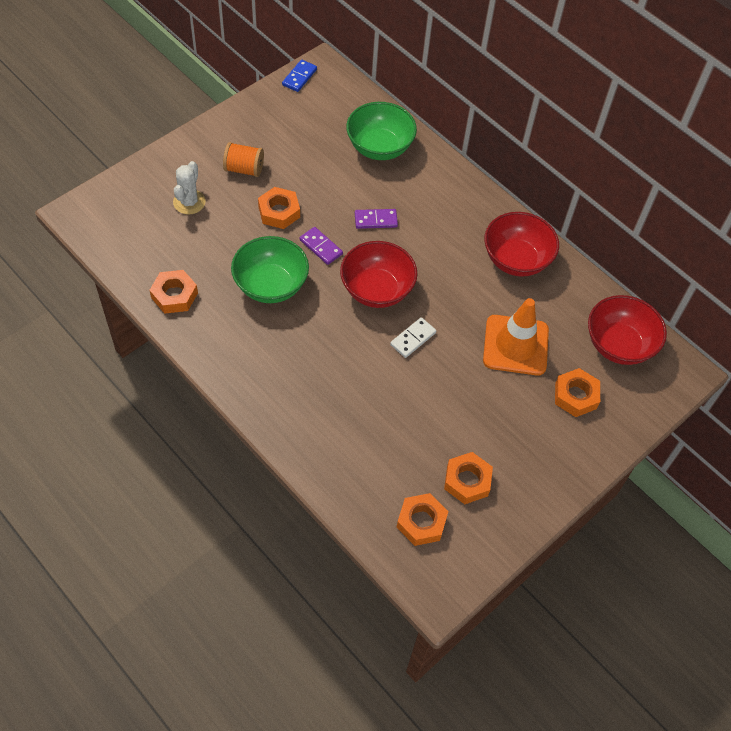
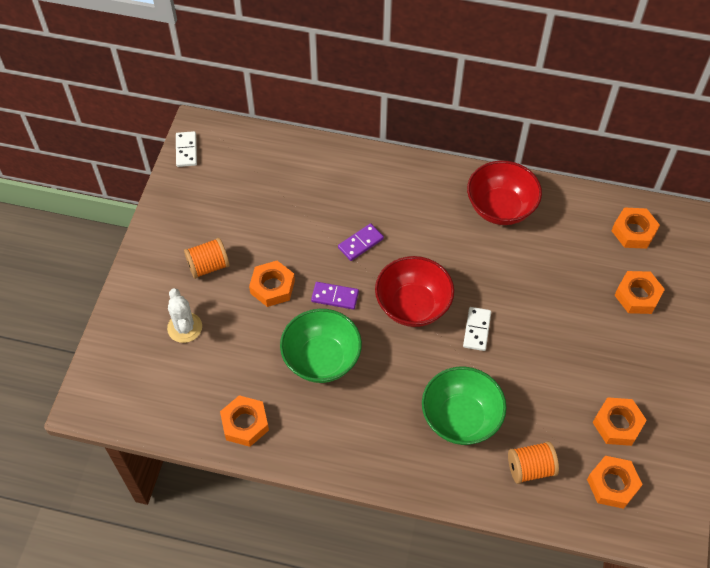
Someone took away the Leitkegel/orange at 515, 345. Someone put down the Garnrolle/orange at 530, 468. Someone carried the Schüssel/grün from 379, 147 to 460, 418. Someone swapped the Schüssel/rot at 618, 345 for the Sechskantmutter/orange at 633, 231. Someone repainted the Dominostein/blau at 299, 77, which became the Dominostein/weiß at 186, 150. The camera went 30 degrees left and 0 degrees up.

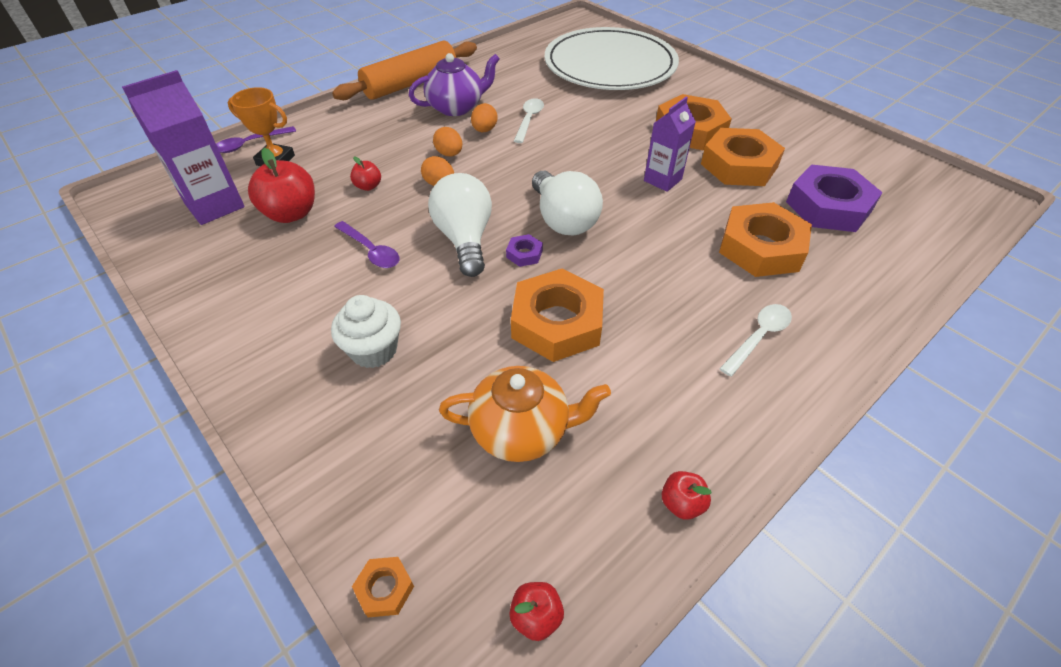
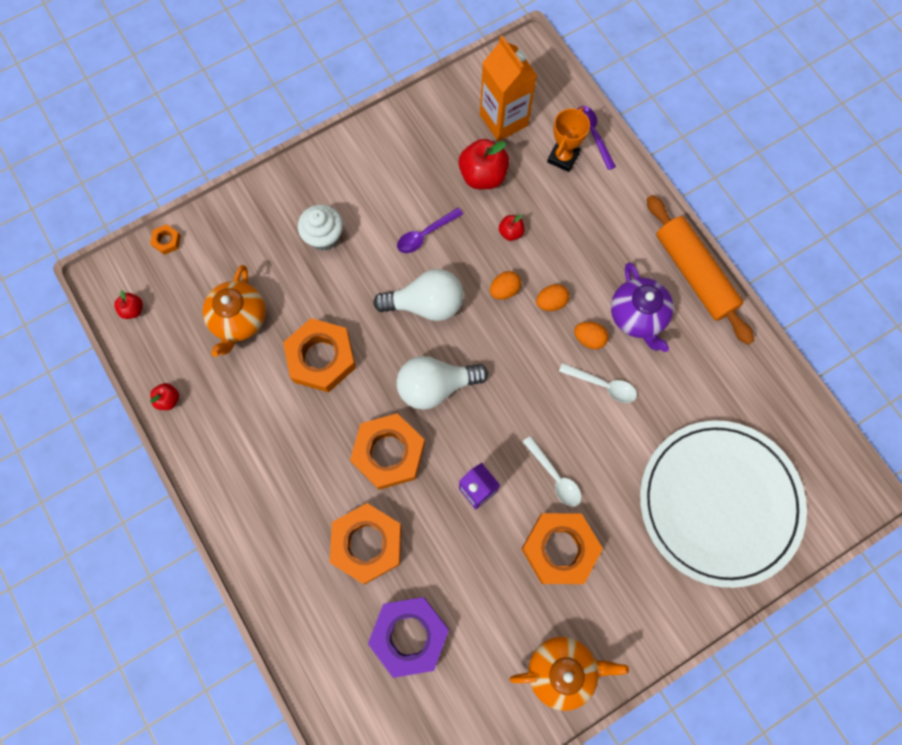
Someone took away the Sechskantmutter/lila at 524, 254. Someone put down the Teekanne/orange at 562, 670. Someone carried the Sechskantmutter/orange from 739, 165 to 389, 453. Someone carried the Löffel/weiß from 759, 337 to 555, 477. Someone repainted the Getränkekarton/lila at 215, 205, which became the Getränkekarton/orange at 503, 120. The camera went 100 degrees right and 25 degrees up.

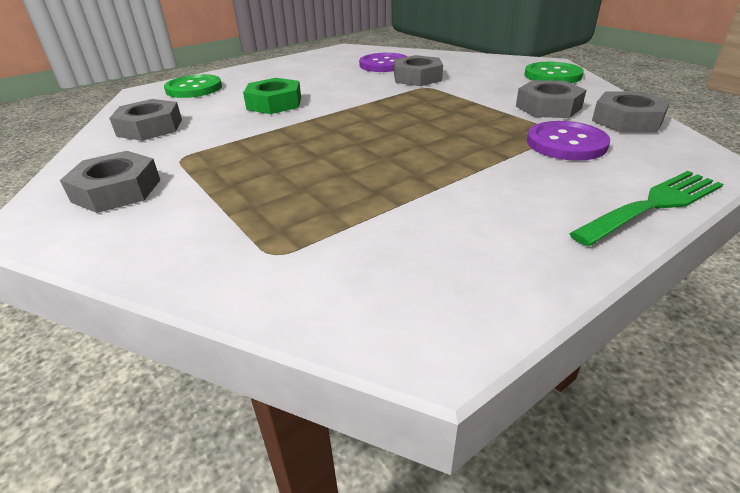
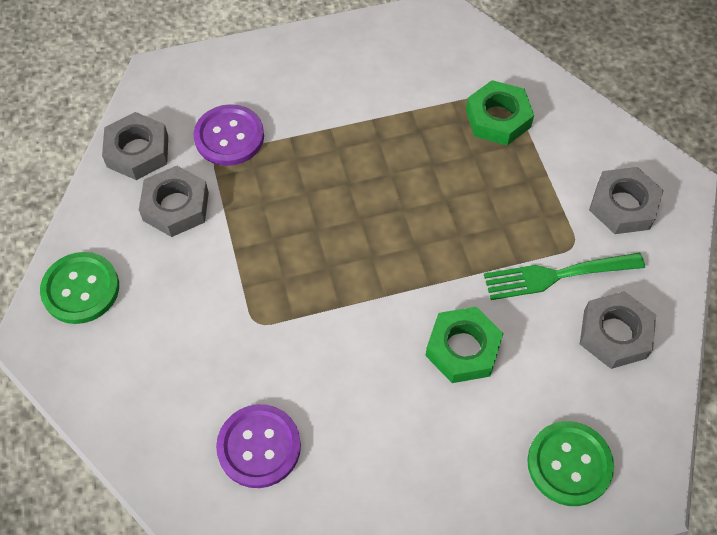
Someone took away the Sechskantmutter/grau at 417, 78. Someone put down the Sechskantmutter/grün at 498, 118. Someone carried the Gabel/grün from 653, 205 to 557, 275. The camera went 160 degrees left and 25 degrees up.

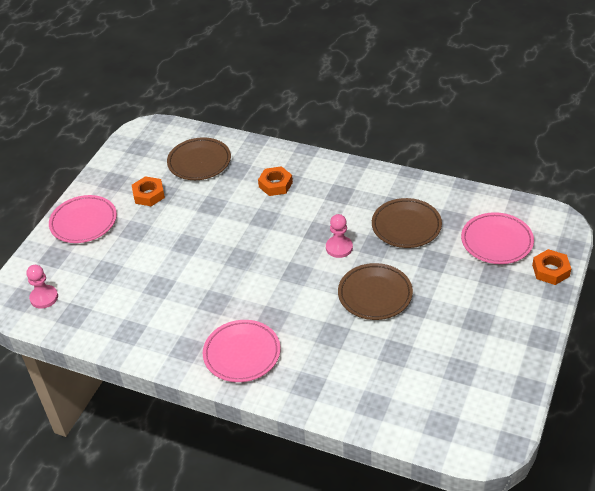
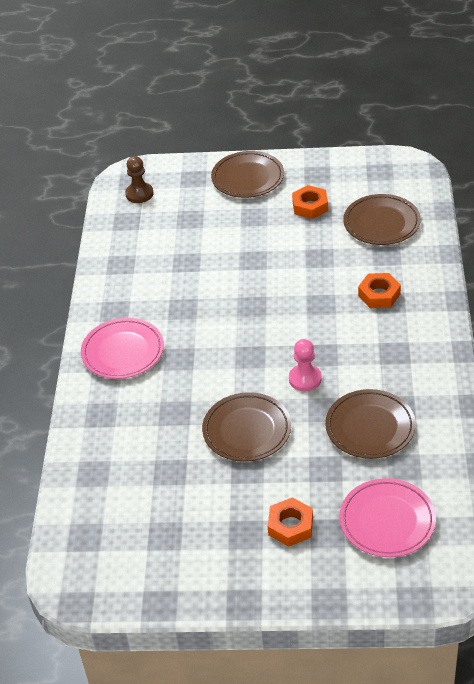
Someone carried the Sechskantmutter/orange from 550, 270 to 290, 526. Someone repainted the Bauer/rosa at 44, 298, which became the Bauer/braun at 139, 194. Someone repainted the Teller/rosa at 83, 222, which became the Teller/braun at 248, 178. The camera went 70 degrees right and 0 degrees up.

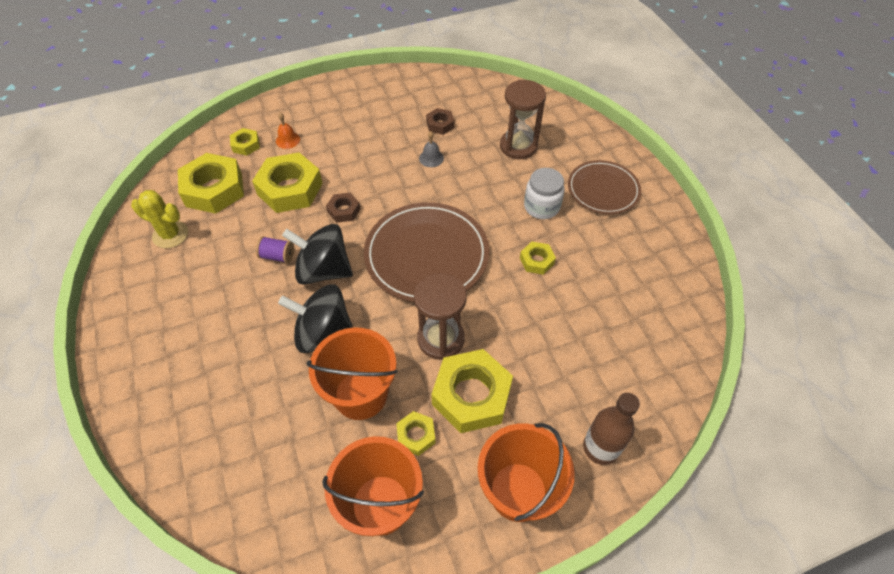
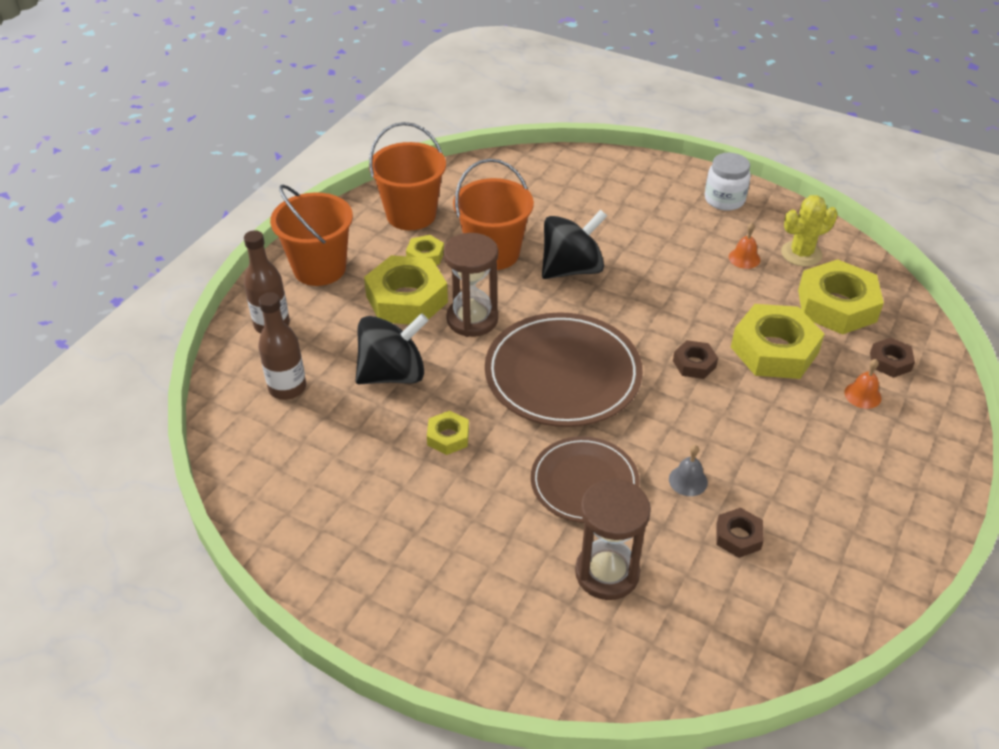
Someone took away the Garnrolle/lila at 277, 256. Someone put down the Flasche/braun at 287, 388. Someone put down the Glocke/orange at 744, 258. Someone carried the Kreisel/schwarz from 323, 270 to 393, 374. Someone carried the Einmachglas/weiß from 541, 207 to 724, 199. Someone carried the Teller/braun from 603, 190 to 584, 483. Someone repainted the Sechskantmutter/gelb at 246, 145, which became the Sechskantmutter/braun at 890, 362. The camera went 140 degrees right and 10 degrees down.

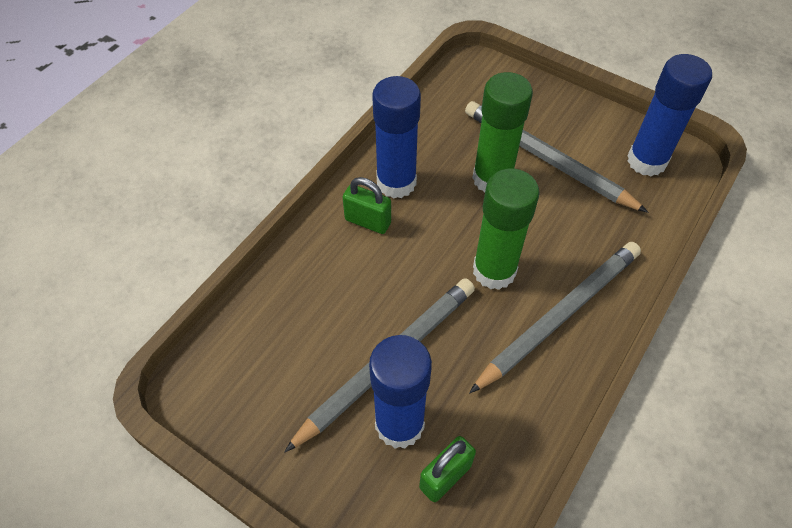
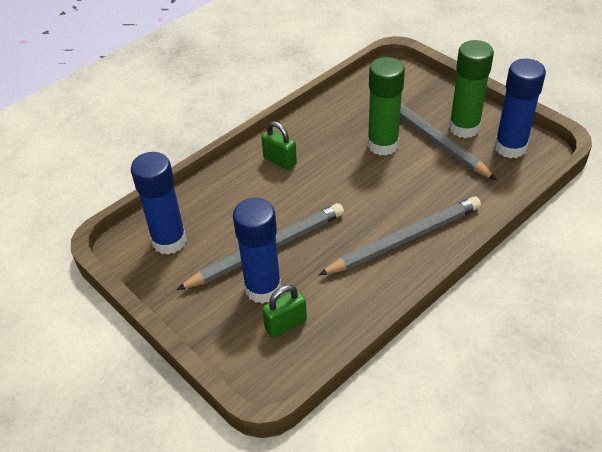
Someone carried the Klebestift/blau from 396, 182 to 169, 241. Someone carried the Klebestift/grün from 494, 271 to 464, 128. The camera went 15 degrees right and 10 degrees down.

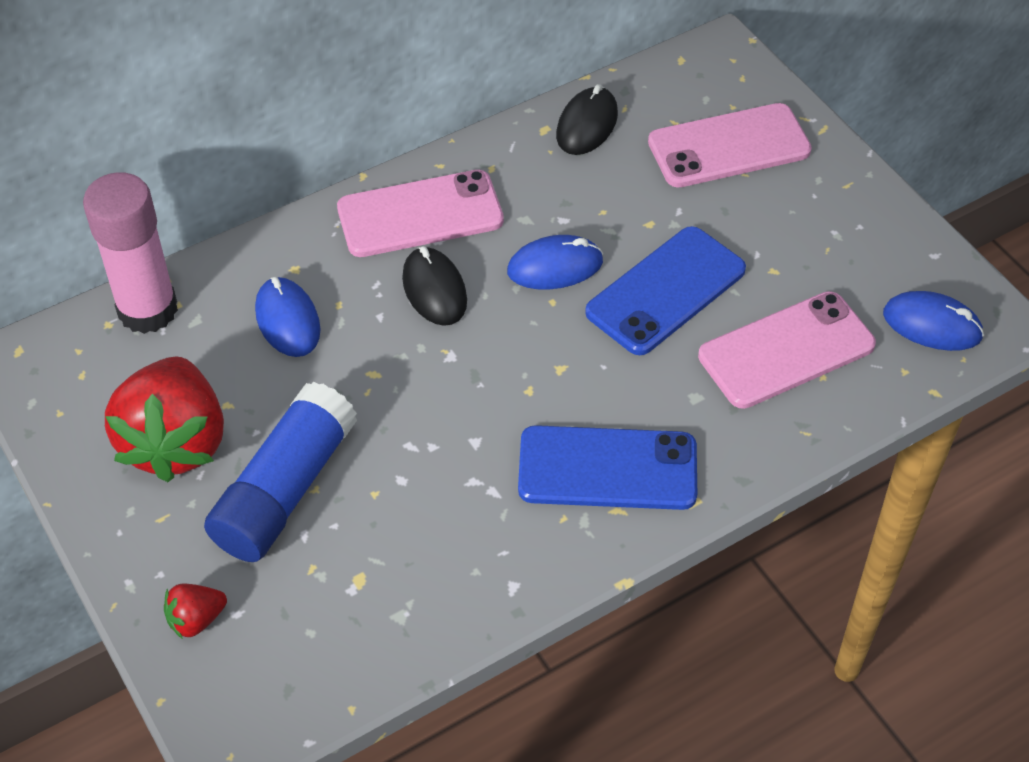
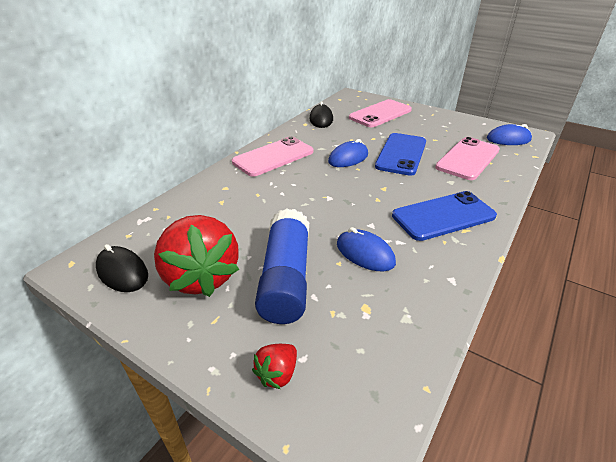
Someone took away the Klebestift/rosa at 148, 310. Someone carried the Computermaus/blau from 288, 321 to 365, 253. Someone carried the Computermaus/schwarz from 434, 290 to 122, 272. The camera went 25 degrees left and 15 degrees down.

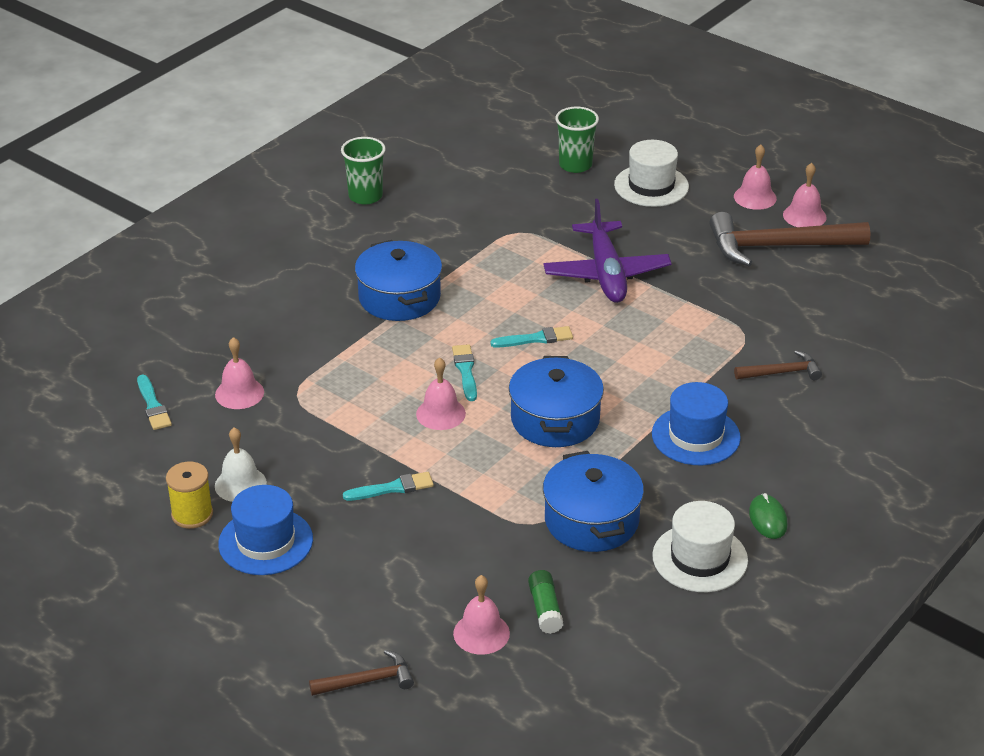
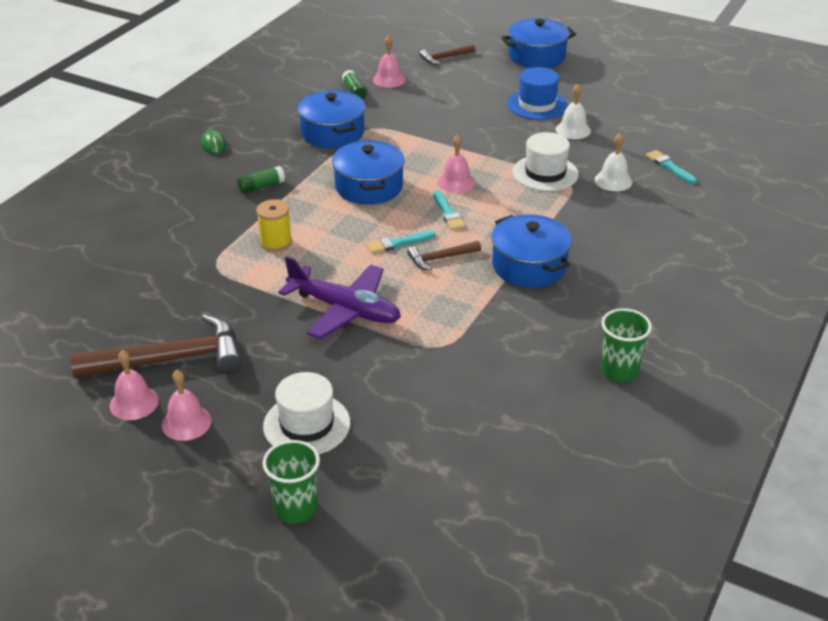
Someone took away the Pinsel/türkis at 392, 488. Someone put down the Kochtopf/blau at 537, 56. Someone carried the Garnrolle/gelb from 192, 514 to 276, 242. Someone carried the Becher/grün from 575, 165 to 296, 509. Someone carried the Hut/weiß from 700, 558 to 545, 173. Someone carried the Hammer/braun from 782, 372 to 440, 258. Someone swapped the Hut/blau at 695, 436 for the Klebestift/grün at 261, 186. Someone repainted the Glocke/rosa at 239, 393, which became the Glocke/weiß at 613, 180. Someone rotated the Flugzeug/lila at 606, 273 by 135 degrees clockwise. The camera went 170 degrees right and 0 degrees up.

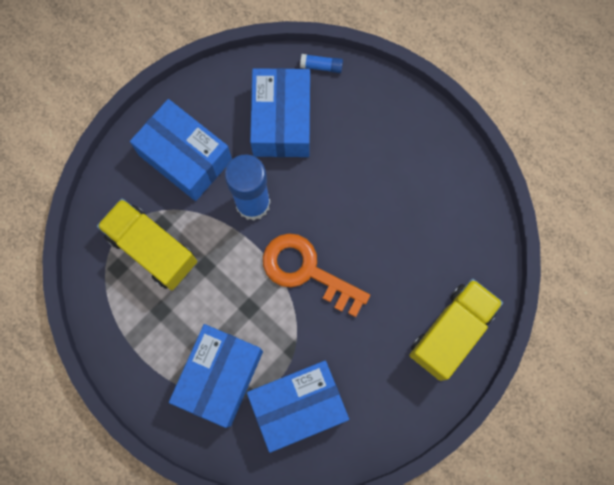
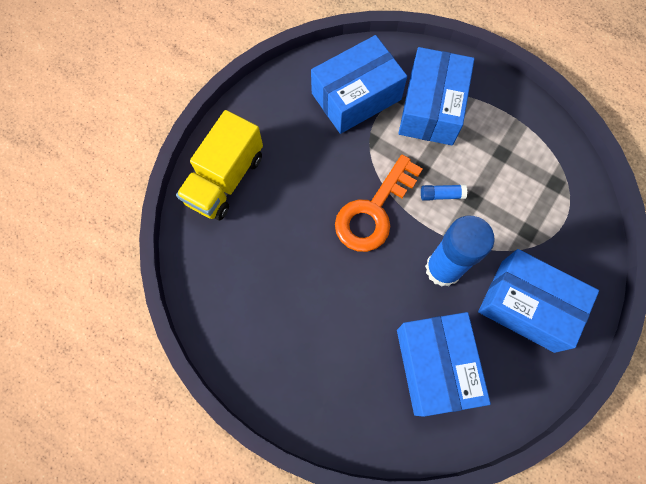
Someone took away the Lastwagen/gelb at 152, 249. Someone carried the Klebestift/blau from 321, 66 to 441, 195. Someone rotated the Schlüssel/orange at 306, 271 by 105 degrees clockwise. The camera went 170 degrees right and 5 degrees down.

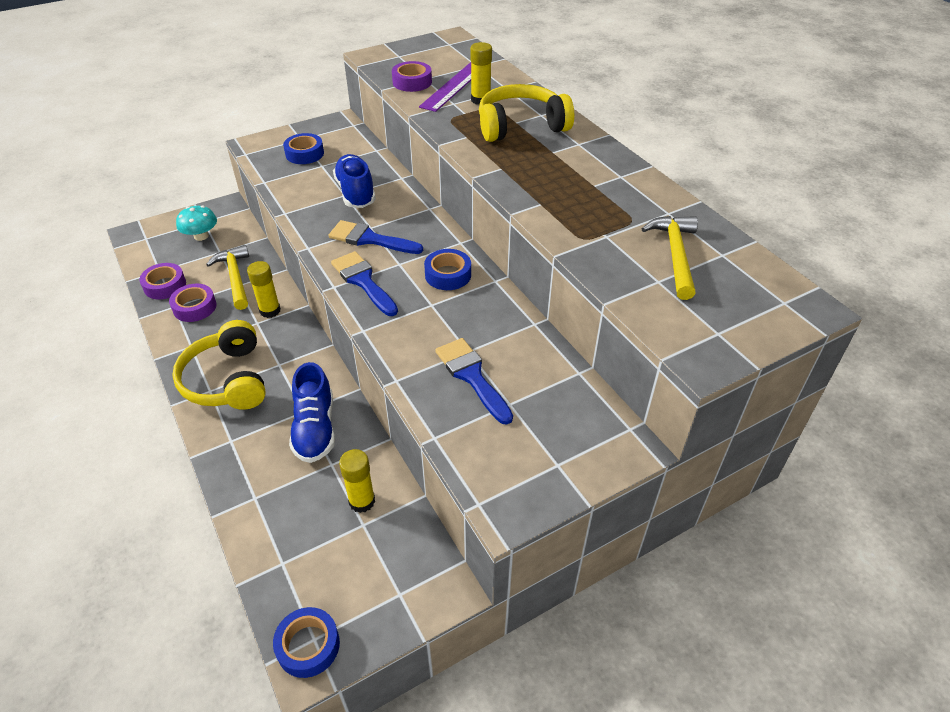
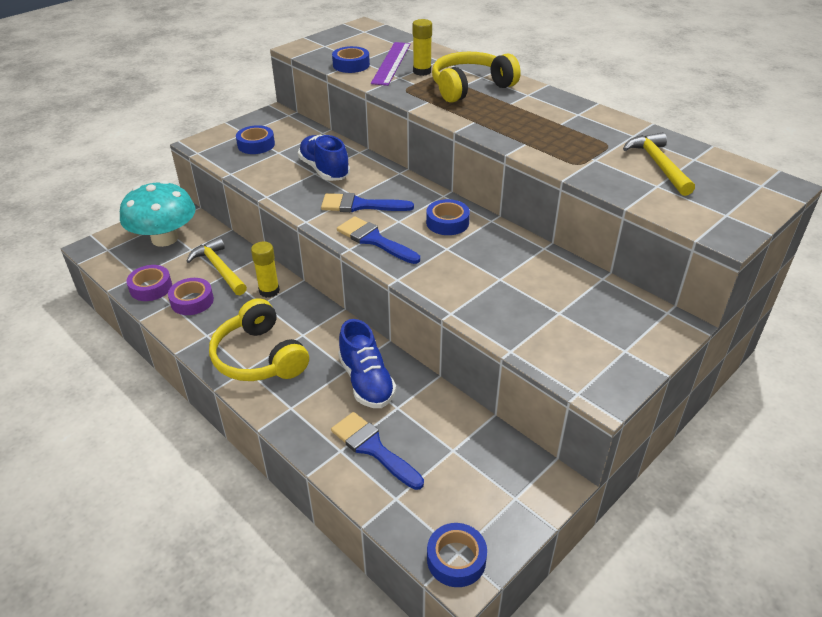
Someone took away the Klebestift/gelb at 362, 501. Someone carried the Pinsel/blau from 472, 376 to 373, 448. Someone repainted the Klebeband/lila at 412, 82, which became the Klebeband/blau at 351, 65. Someone scaled the Pilz/türkis at 201, 236 by 1.84. The camera went 15 degrees left and 5 degrees down.

